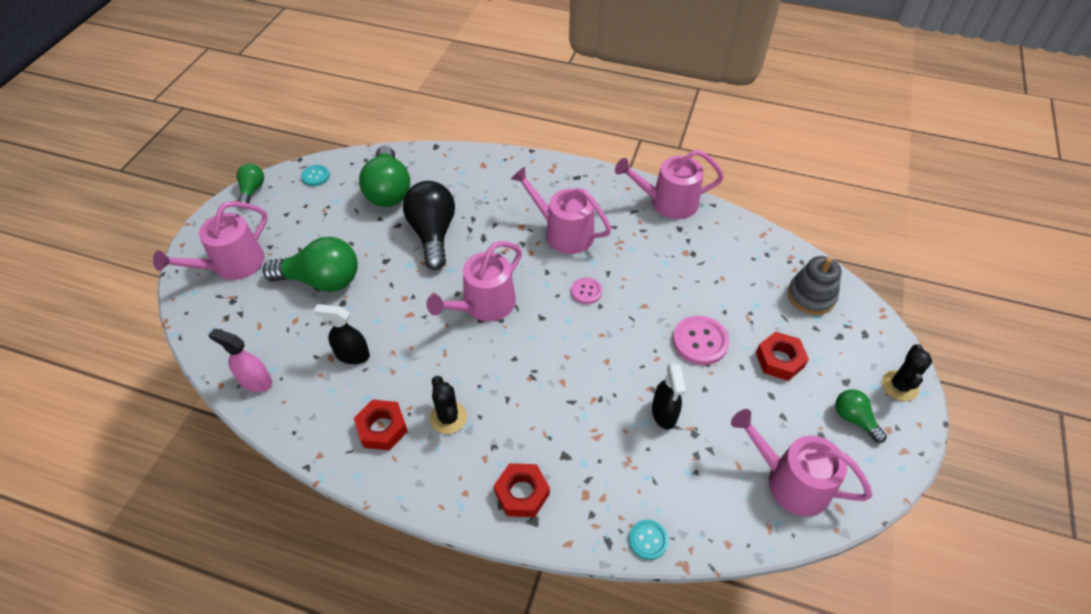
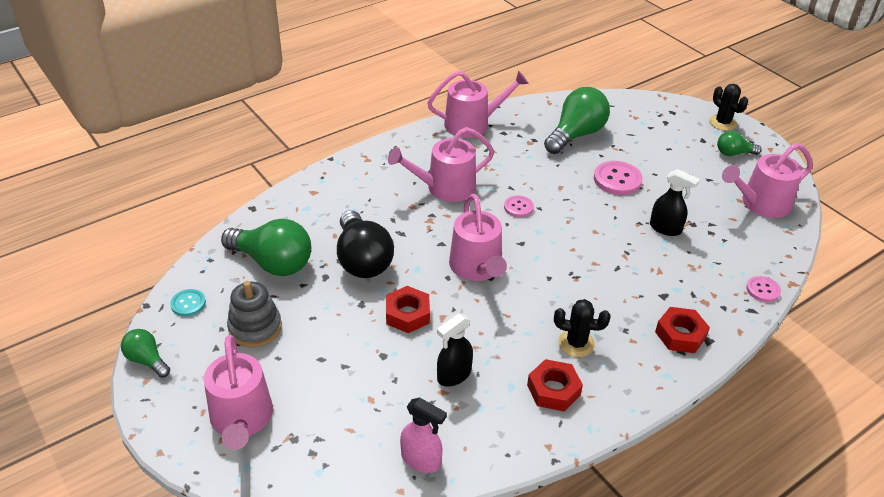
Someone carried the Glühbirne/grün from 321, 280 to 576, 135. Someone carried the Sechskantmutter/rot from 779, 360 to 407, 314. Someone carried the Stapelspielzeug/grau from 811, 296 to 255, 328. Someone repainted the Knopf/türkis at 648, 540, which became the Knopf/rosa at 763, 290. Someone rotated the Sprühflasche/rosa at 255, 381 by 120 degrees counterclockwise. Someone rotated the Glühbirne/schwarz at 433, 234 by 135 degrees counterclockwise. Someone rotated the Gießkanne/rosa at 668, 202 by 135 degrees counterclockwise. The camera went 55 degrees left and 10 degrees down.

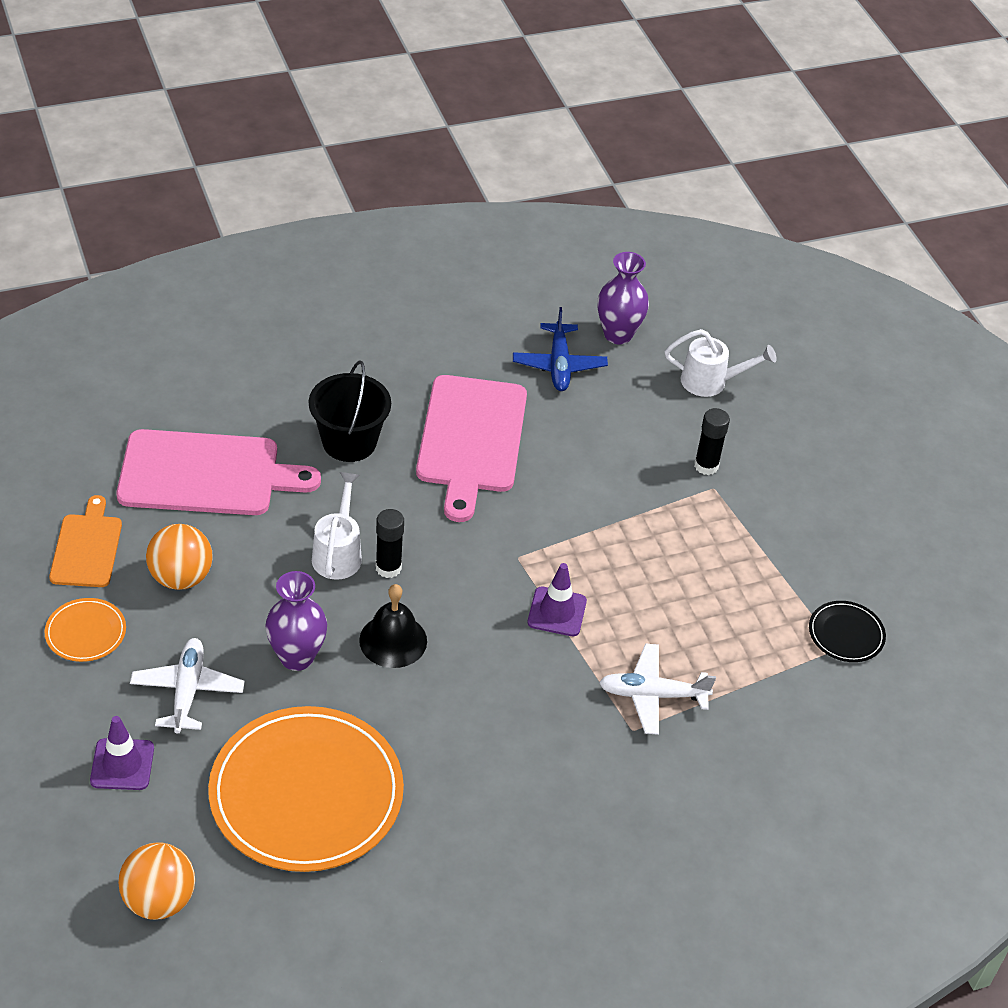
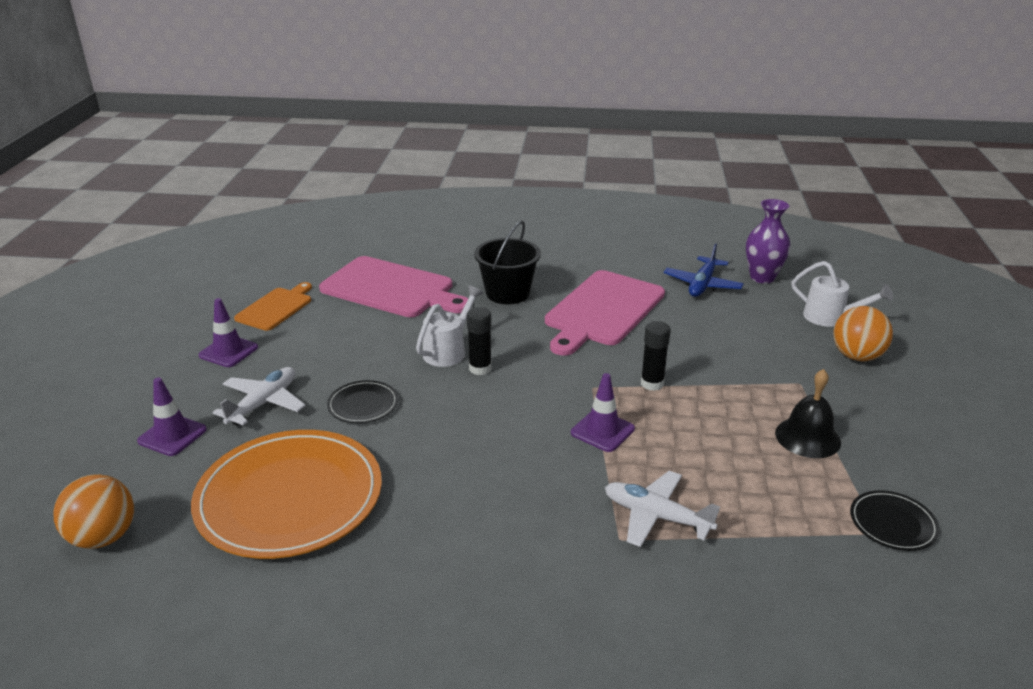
Someone carried the Ball/orange from 181, 577 to 856, 356. Someone carried the Glocke/schwarz from 393, 640 to 807, 437. Someone carried the Klebestift/schwarz from 706, 466 to 652, 383. Someone swapped the Teller/orange at 85, 632 for the Leitkegel/lila at 228, 351. Someone swapped the Vase/lila at 297, 657 for the Teller/schwarz at 363, 404. The camera went 30 degrees right and 15 degrees down.

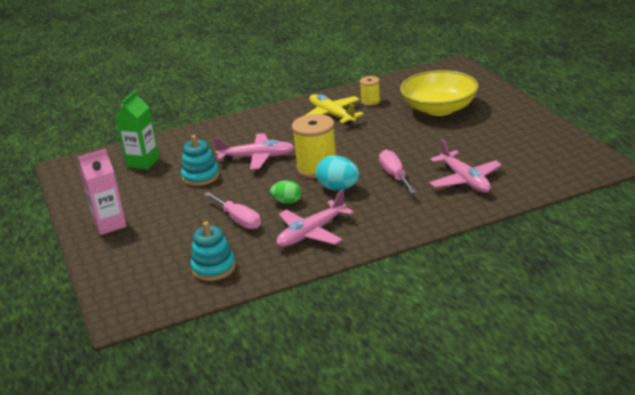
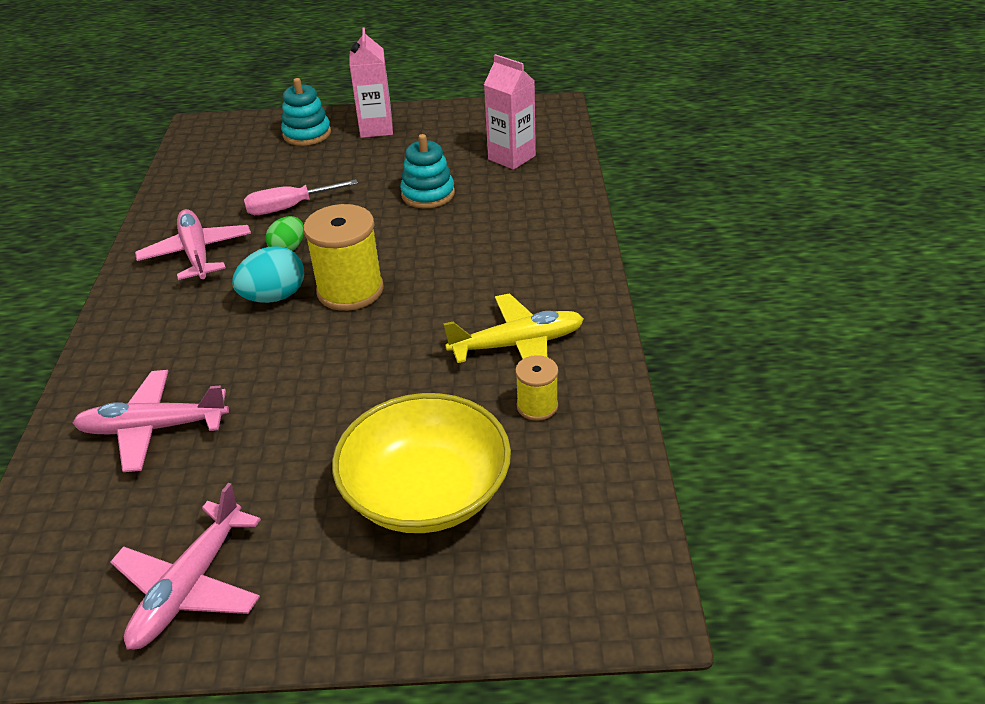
Someone took away the Schraubenzieher/rosa at 395, 176. Someone carried the Stapelspielzeug/türkis from 213, 268 to 307, 134. Someone carried the Flugzeug/rosa from 257, 157 to 189, 587. Someone repainted the Getränkekarton/grün at 143, 162, which became the Getränkekarton/rosa at 511, 157. The camera went 110 degrees right and 10 degrees up.

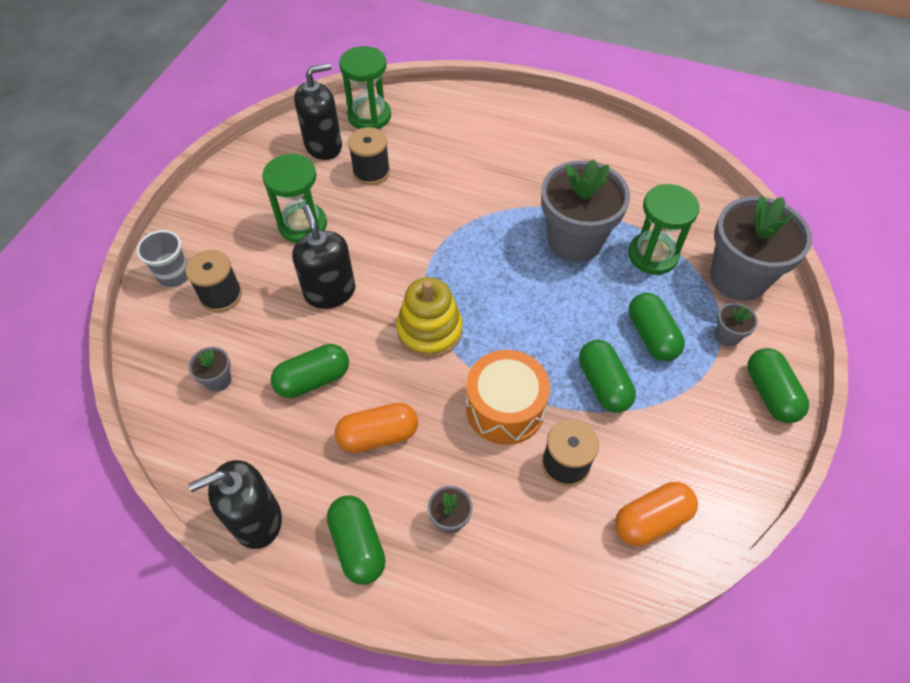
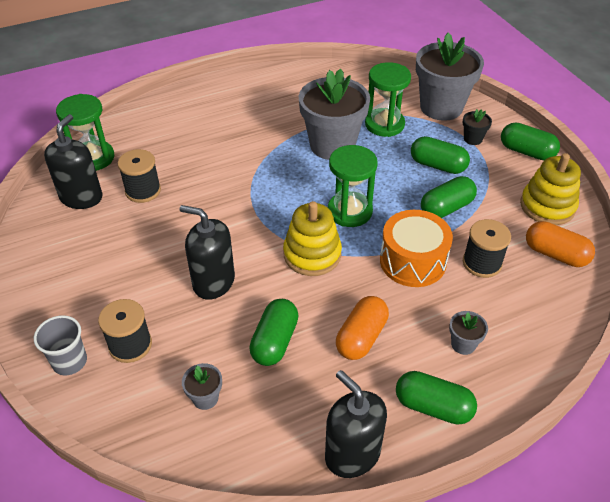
Someone put down the Stapelspielzeug/gelb at 547, 206. Someone carried the Sanduhr/grün from 302, 225 to 349, 211. Someone repainted the Blumentopf/grau at 727, 336, which became the Blumentopf/schwarz at 473, 139. Someone rotated the Seifenspender/schwarz at 256, 520 by 120 degrees clockwise. Someone rotated the Kapsel/grün at 603, 384 by 60 degrees counterclockwise. Someone rotated the Kapsel/orange at 651, 520 by 75 degrees counterclockwise. The camera went 45 degrees left and 10 degrees down.

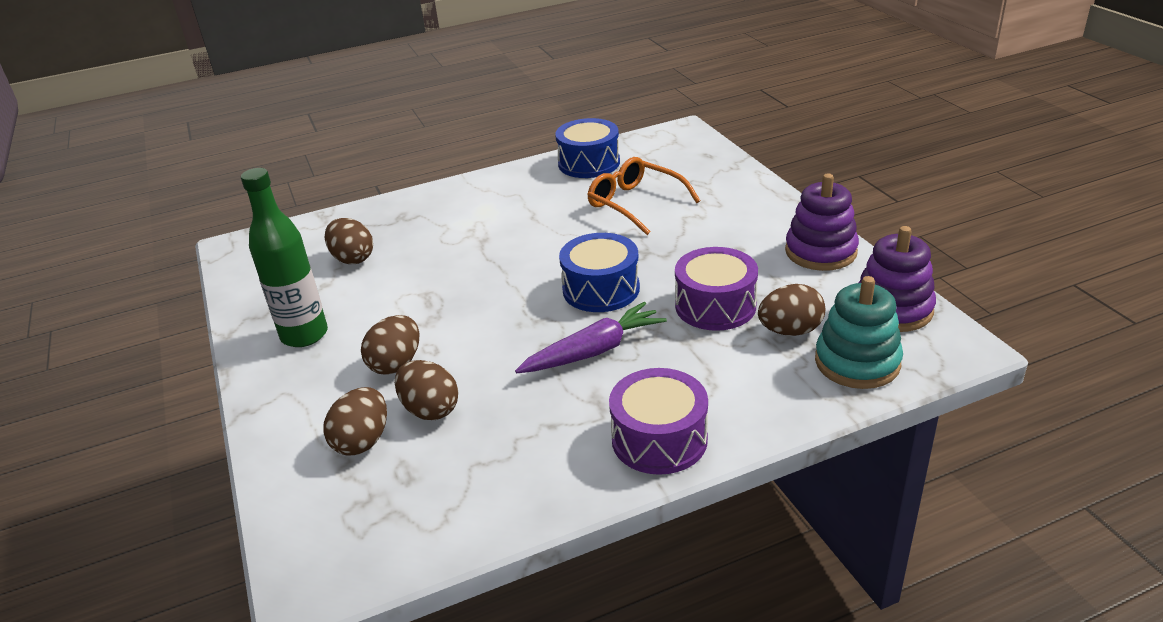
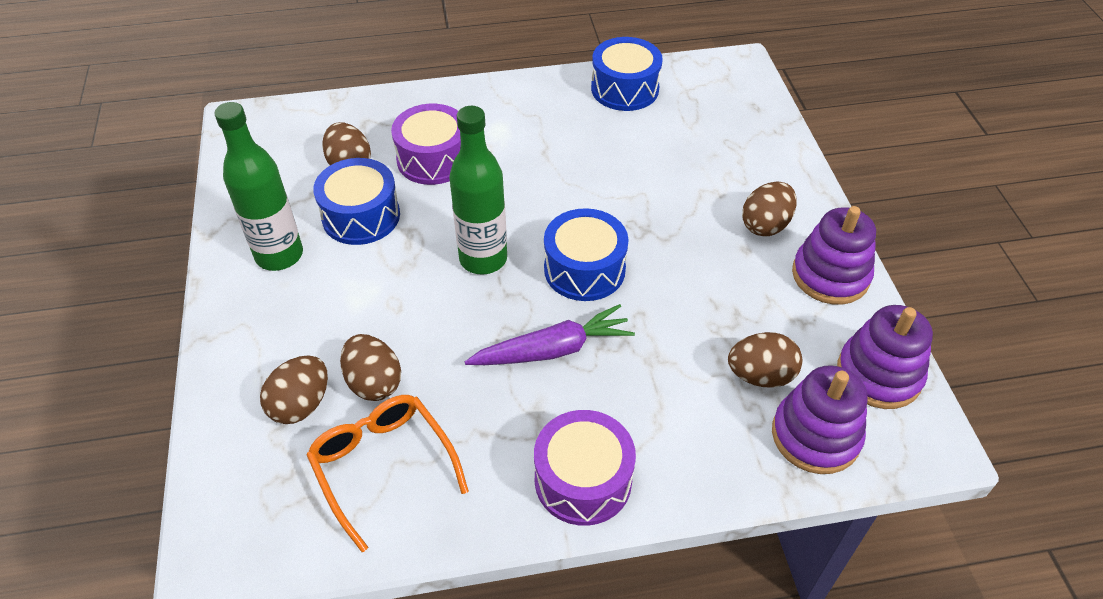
Someone put down the Trommel/blau at 361, 216. Someone put down the Flasche/grün at 483, 259. Someone carried the Ei/braun from 396, 364 to 765, 225. Someone carried the Brille/orange from 636, 204 to 383, 467. Someone carried the Trommel/lila from 715, 306 to 433, 159. Someone repainted the Stapelspielzeug/türkis at 857, 362, which became the Stapelspielzeug/lila at 815, 435. The camera went 10 degrees right and 15 degrees up.

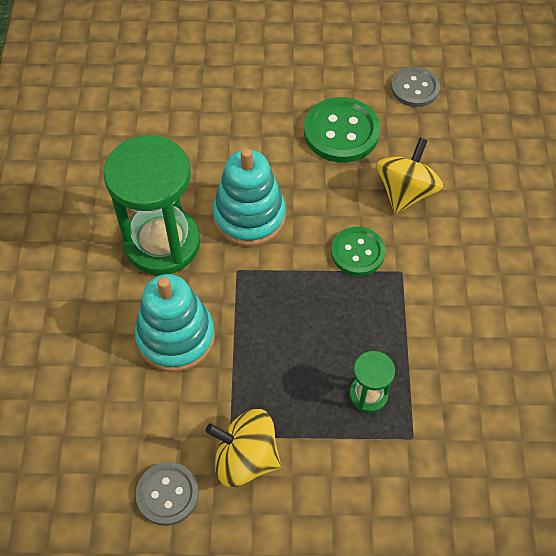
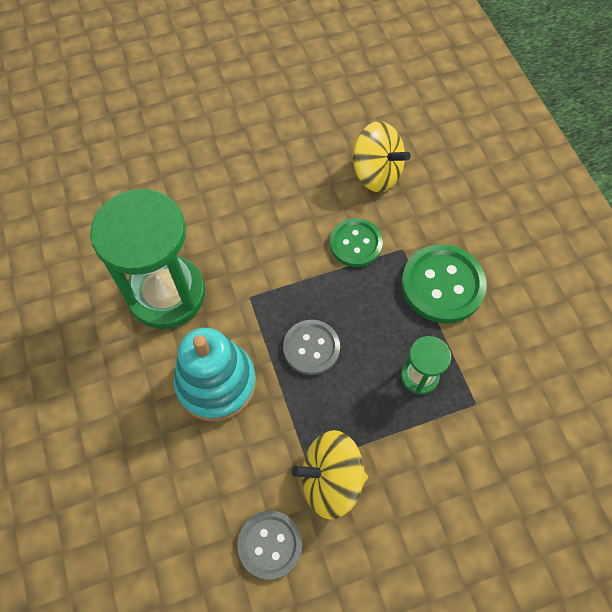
Someone took away the Stapelspielzeug/türkis at 249, 216. Someone carried the Knopf/grün from 341, 132 to 442, 285. Someone carried the Knopf/grau from 415, 88 to 311, 348. Someone rotated the Kreisel/gelb at 405, 192 by 120 degrees clockwise. The camera went 20 degrees left and 5 degrees up.

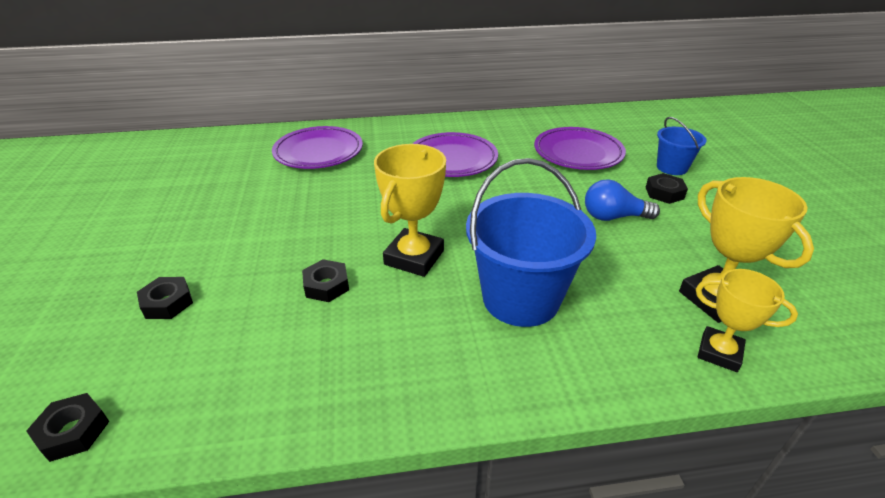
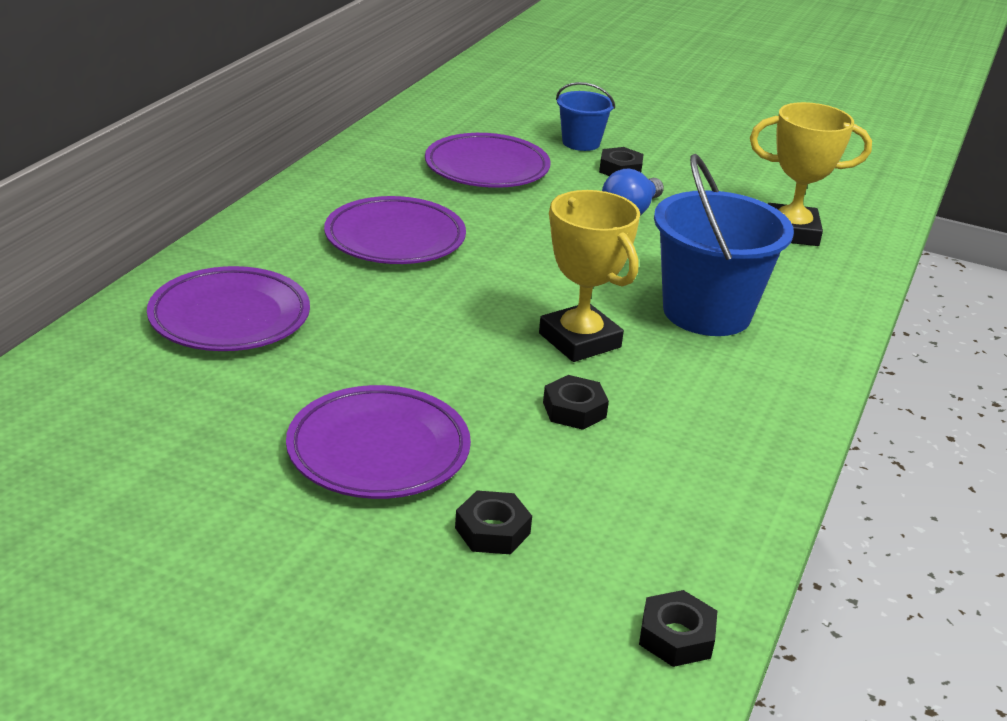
Someone took away the Pokal/gelb at 719, 352. Someone put down the Teller/lila at 378, 450. The camera went 60 degrees left and 5 degrees down.

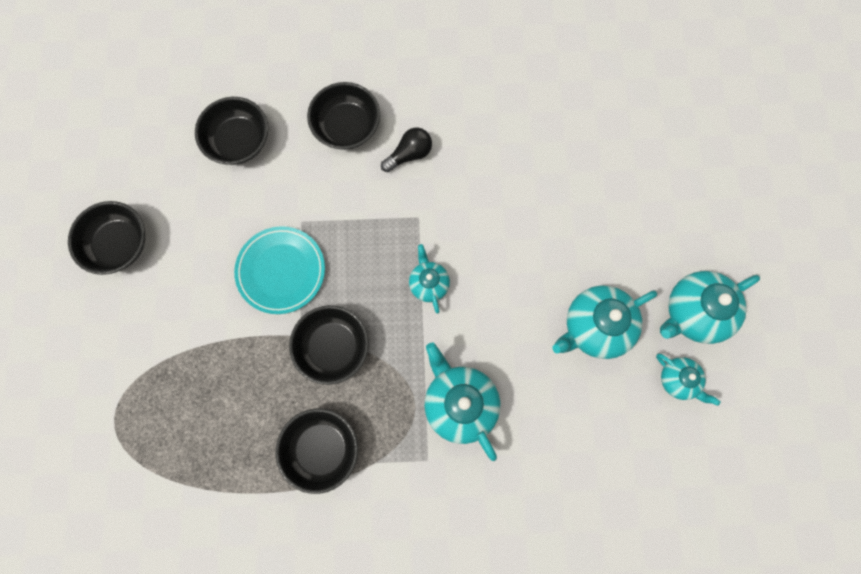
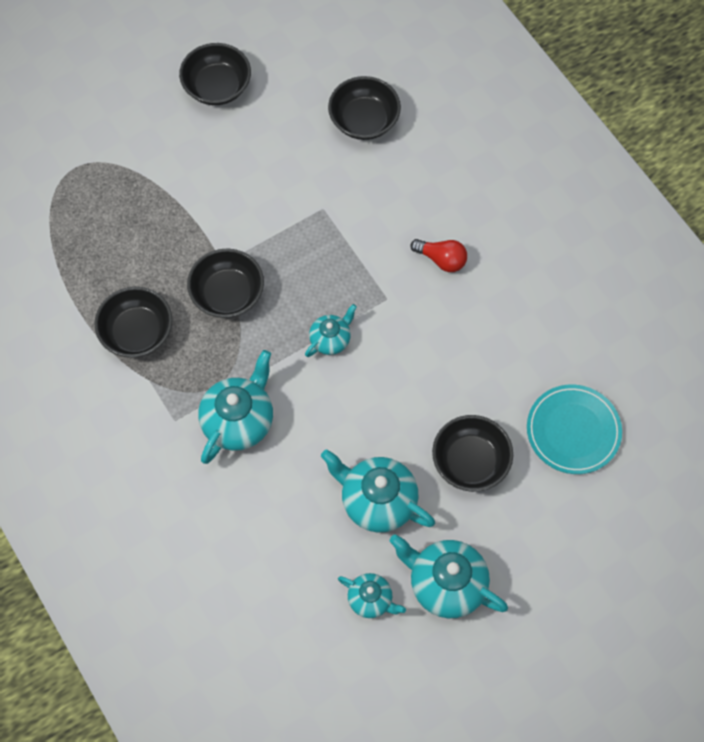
Someone carried the Teller/türkis from 281, 271 to 573, 431. Someone carried the Schüssel/schwarz from 347, 127 to 470, 461. Someone repainted the Glühbirne/schwarz at 409, 154, which became the Glühbirne/rot at 441, 260. Someone rotated the Teekanne/türkis at 678, 380 by 75 degrees counterclockwise. The camera went 60 degrees right and 10 degrees down.

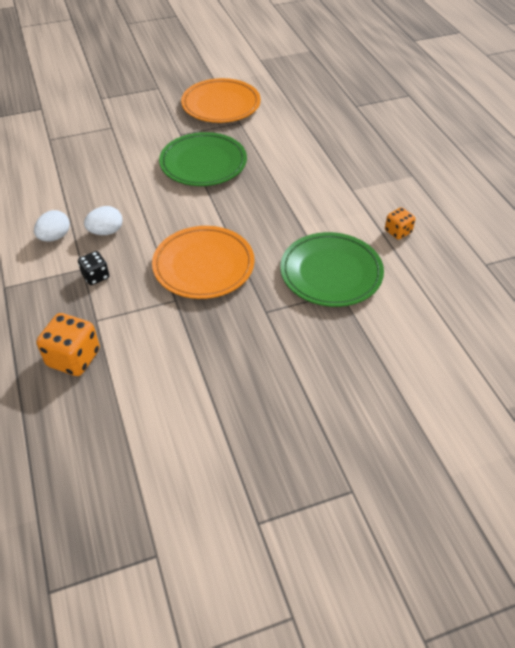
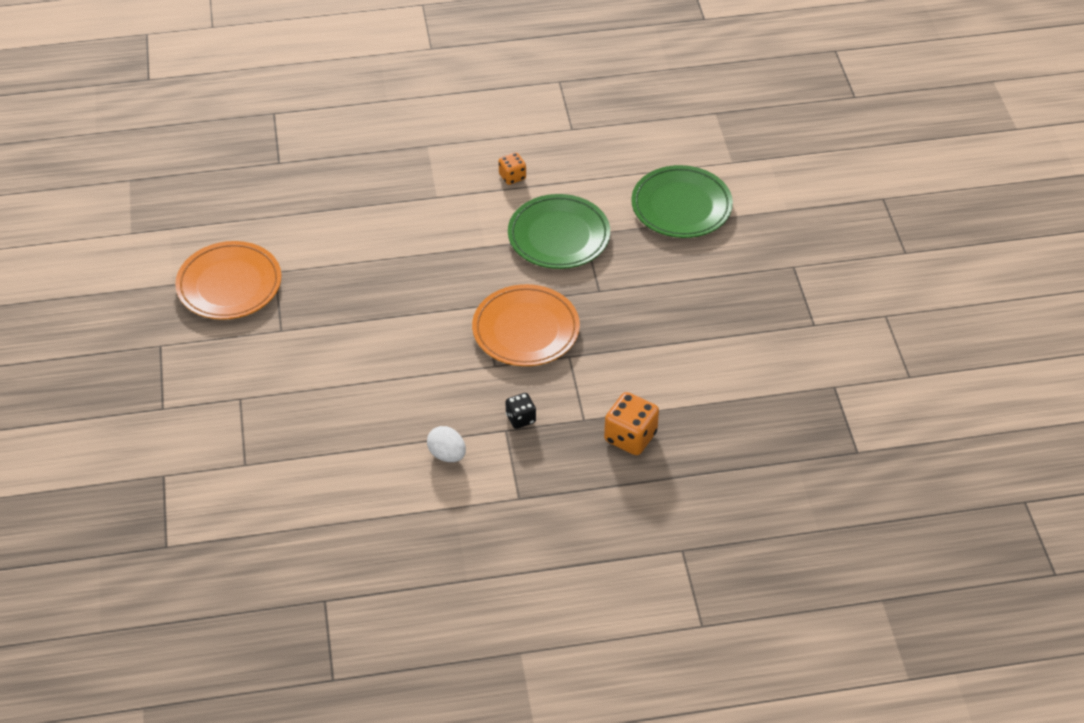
Someone took away the Ei/weiß at 106, 232. Someone carried the Teller/grün from 203, 163 to 681, 206. The camera went 80 degrees left and 0 degrees up.

